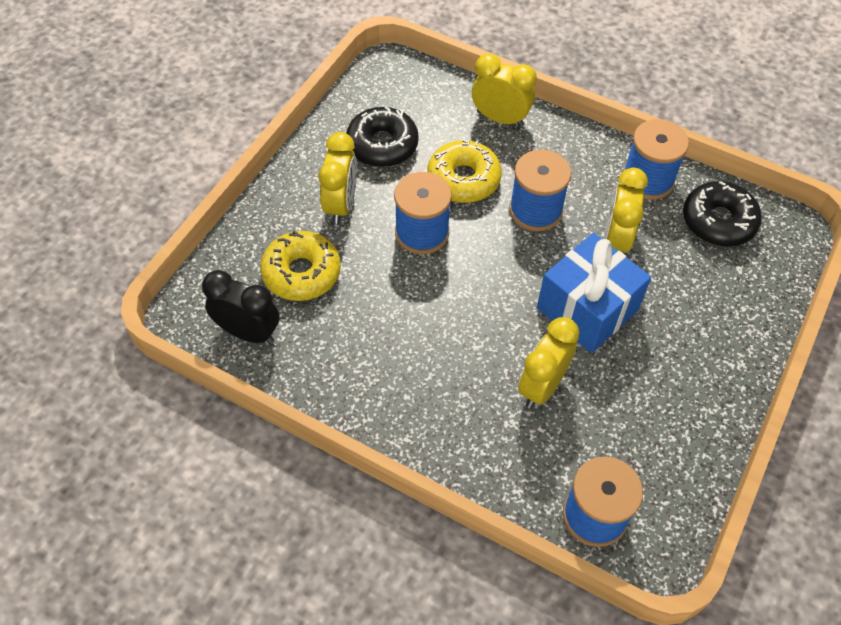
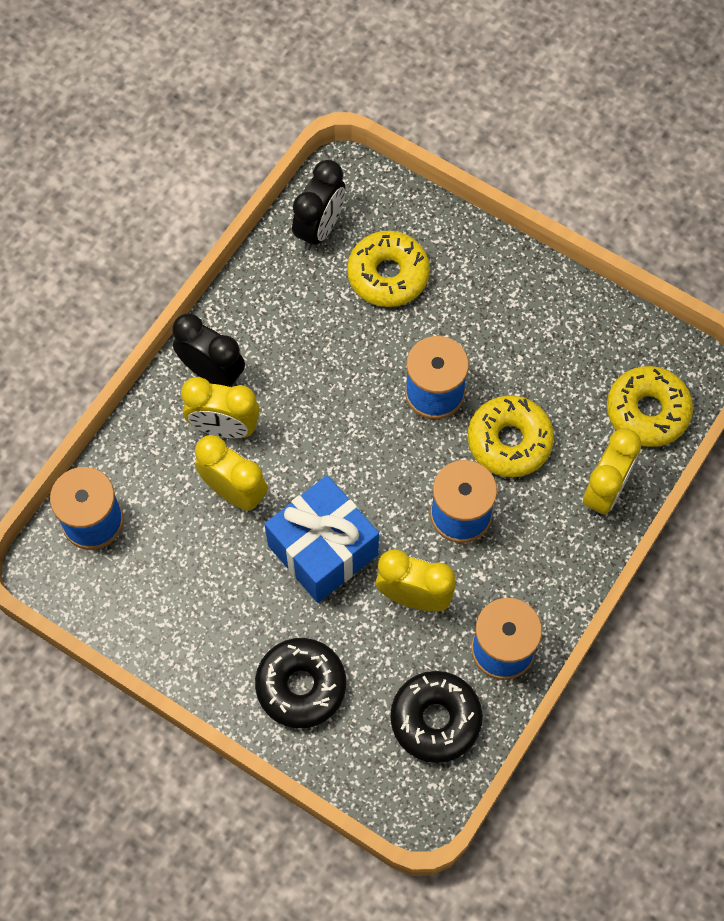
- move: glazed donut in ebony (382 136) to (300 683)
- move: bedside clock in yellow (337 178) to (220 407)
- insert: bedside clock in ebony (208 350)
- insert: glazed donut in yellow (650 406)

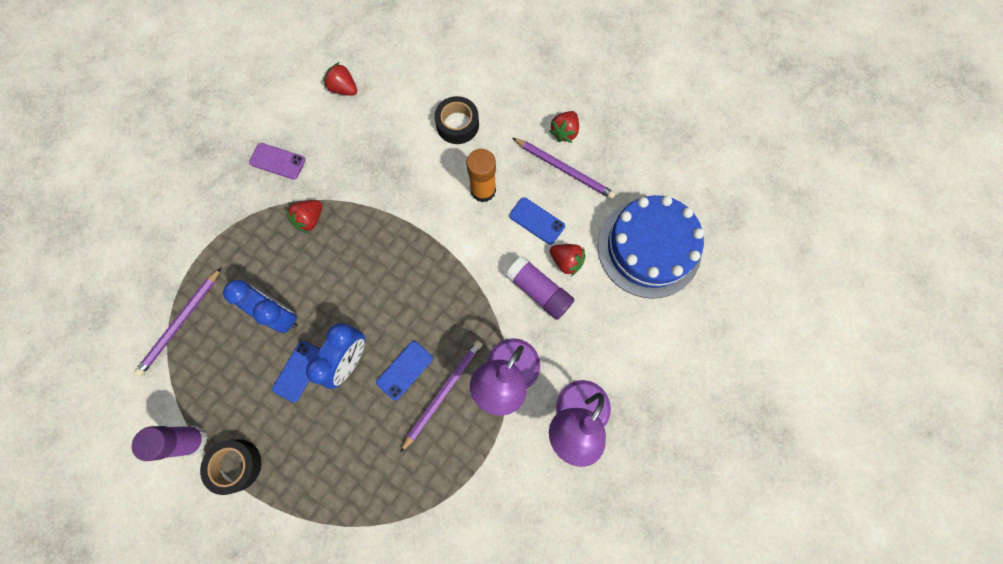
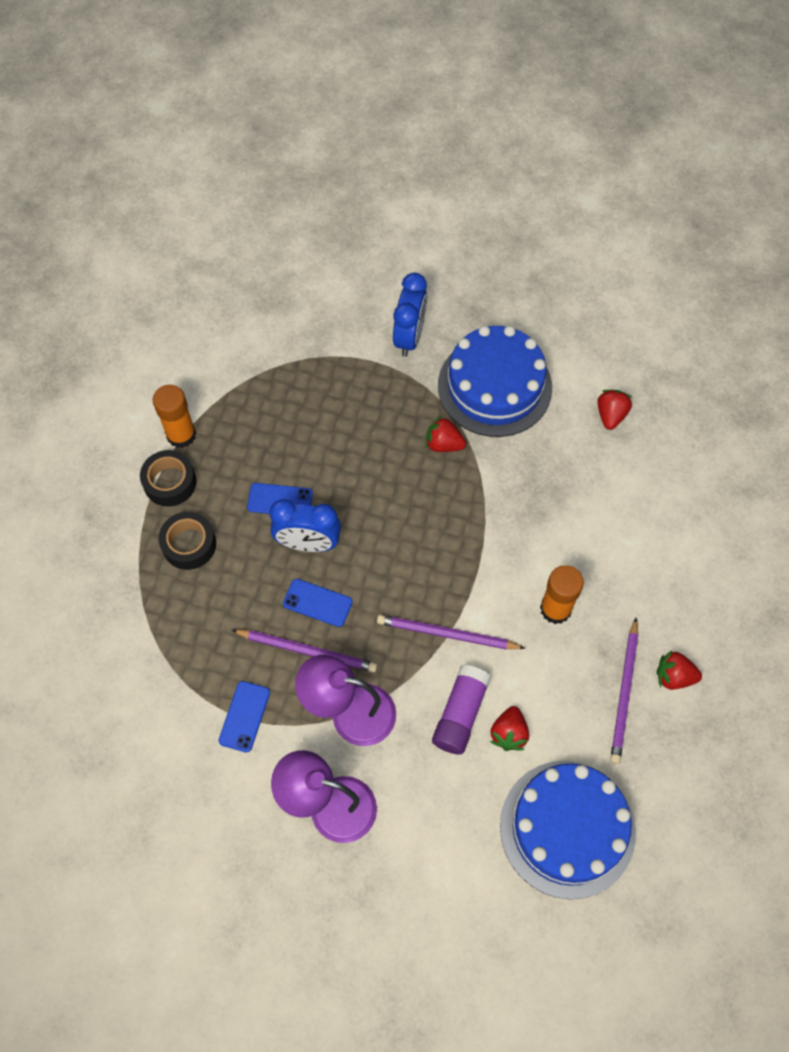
- move: sticky tape in ebony (456 120) to (187 541)
- replace: smartphone in royal purple (277 161) to cake in blue (495 381)
- move: smartphone in blue (537 221) to (244 716)
- move: wooden pencil in royal purple (177 322) to (451 632)
- move: bedside clock in blue (260 306) to (410 315)
- recolor: stick of glue in royal purple (170 443) to stick of glue in orange (174 416)

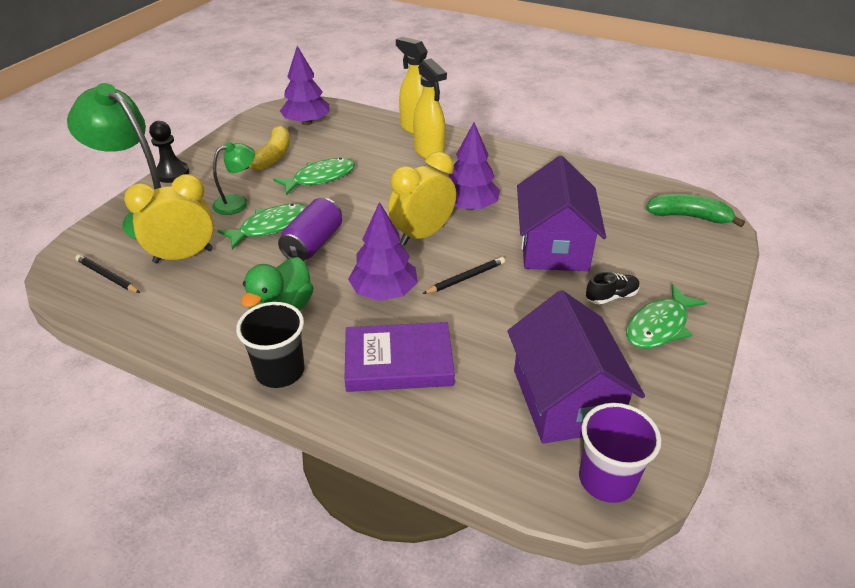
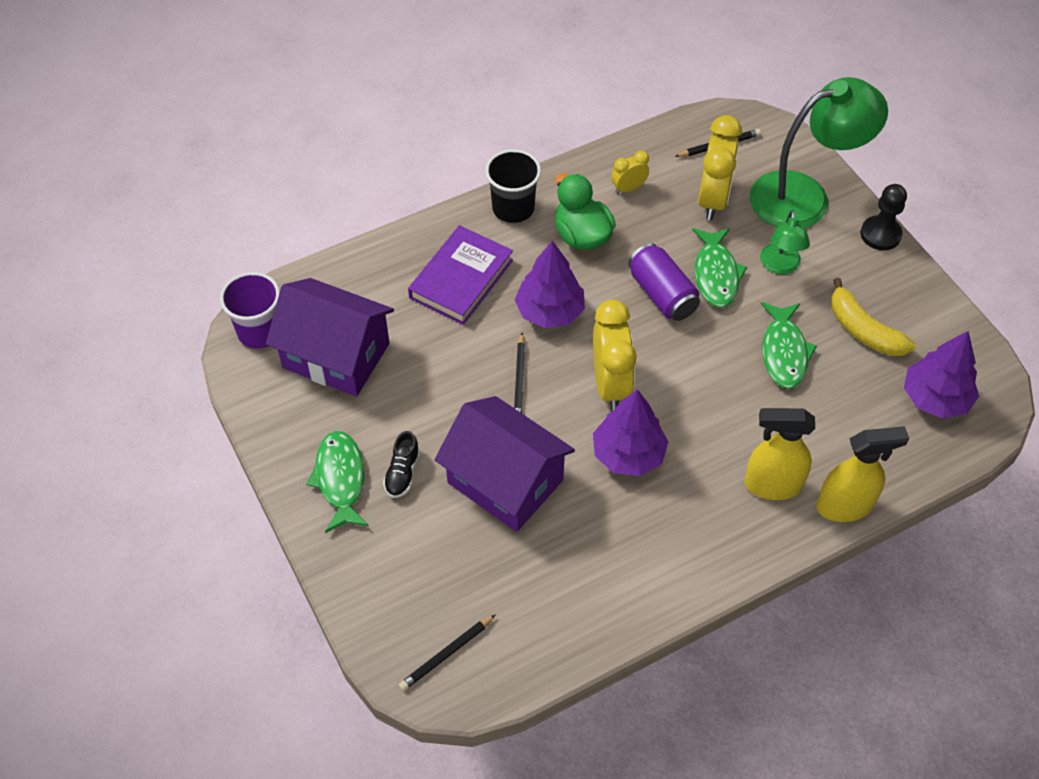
- replace: banana fruit in emerald (695 210) to wooden pencil in ebony (447 652)
- insert: bedside clock in yellow (630 172)

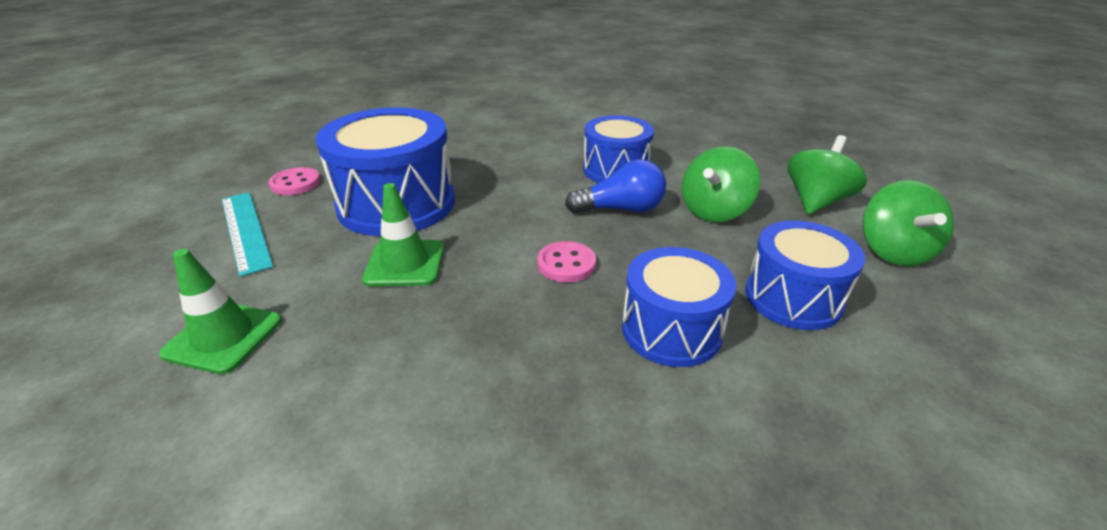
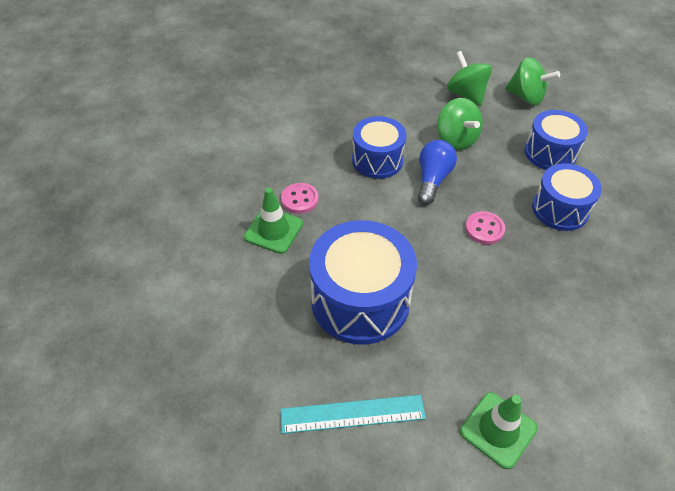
- move: shirt button in pink (294 181) to (300 198)
- move: safety cone in emerald (403 235) to (273 221)

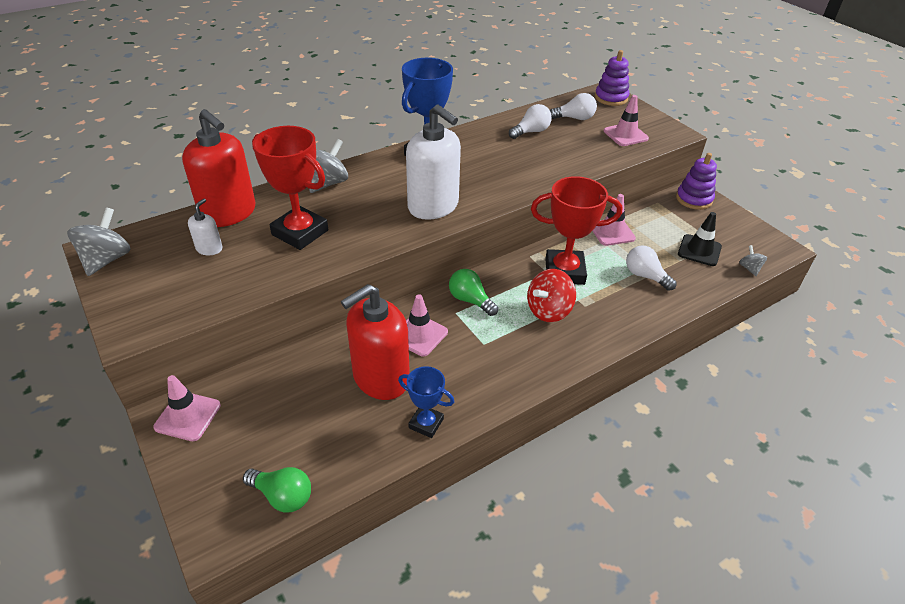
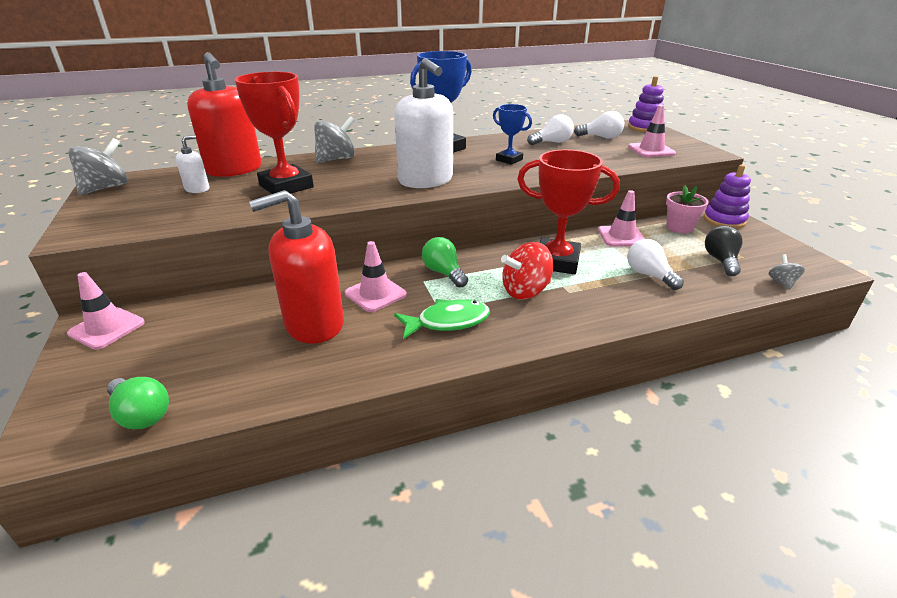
- replace: safety cone in ebony (700 239) to lightbulb in ebony (723 250)
- move: trophy in blue (426 402) to (512 134)
- insert: flower pot in pink (687 209)
- insert: fish in emerald (442 319)

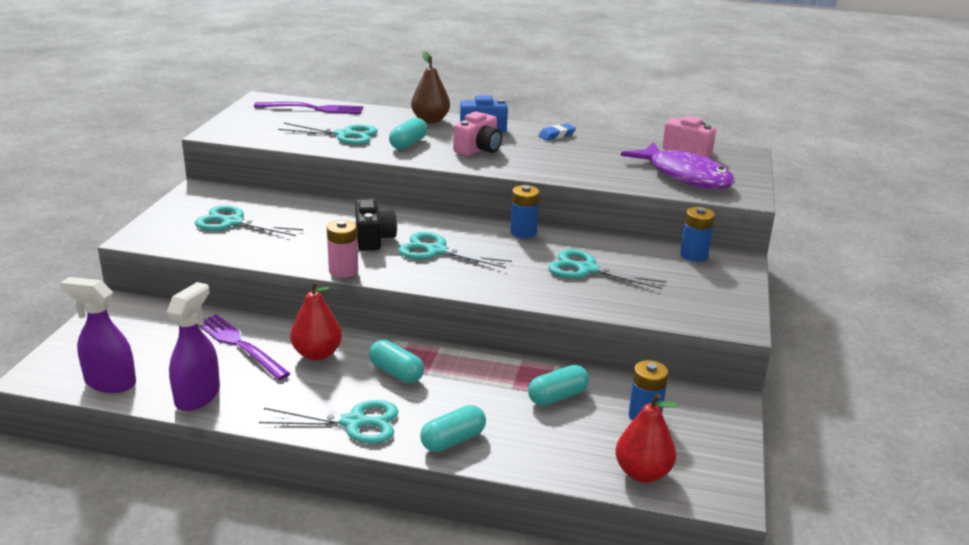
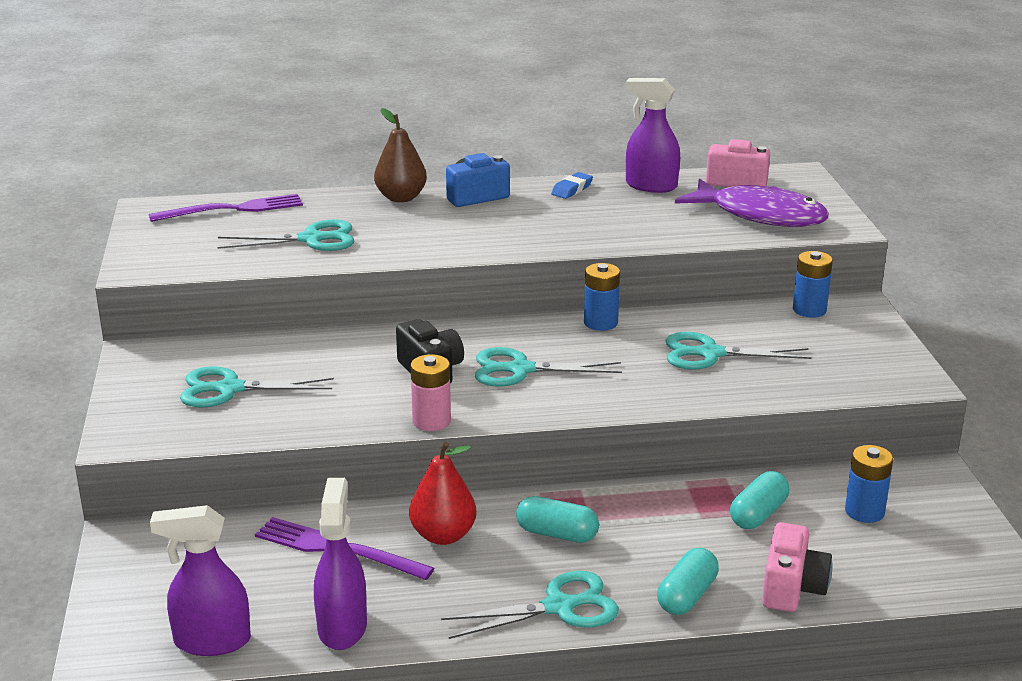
- move: camera in pink (477 133) to (797 567)
- delete: pill shape in turquoise (408 134)
- delete: pear in scarlet (646 438)
- insert: spray bottle in royal purple (652 135)

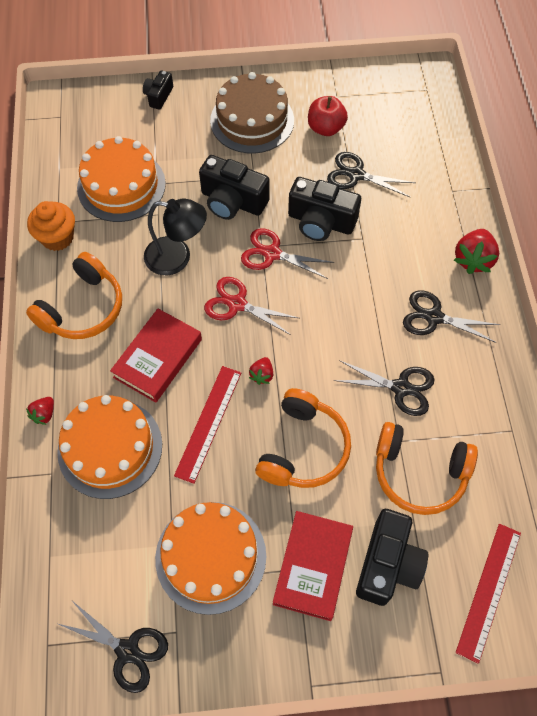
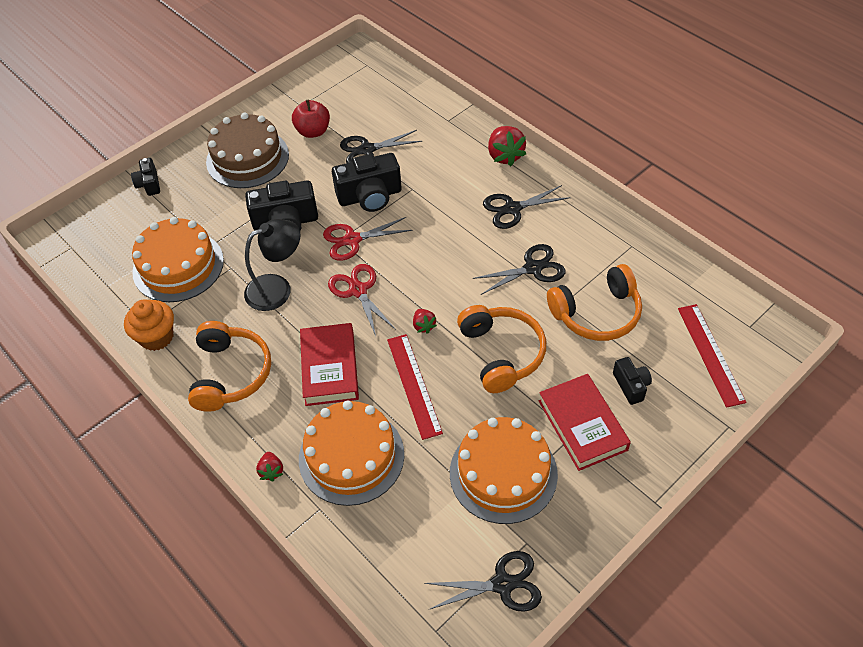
- rotate: scissors in scarlet (251 306) = (362 300) 75 degrees clockwise
- resize: camera in ebony (392 557) = (632 381) x0.55

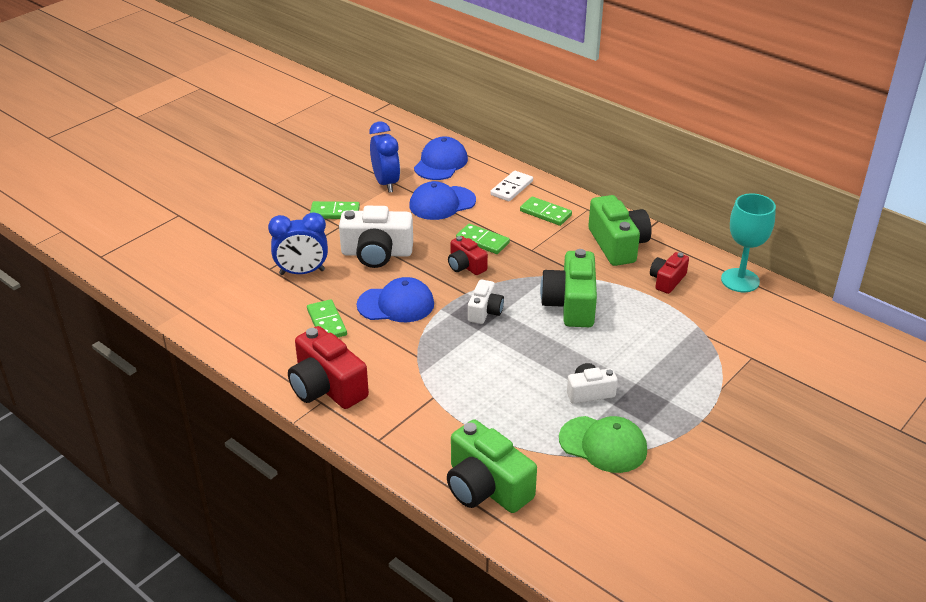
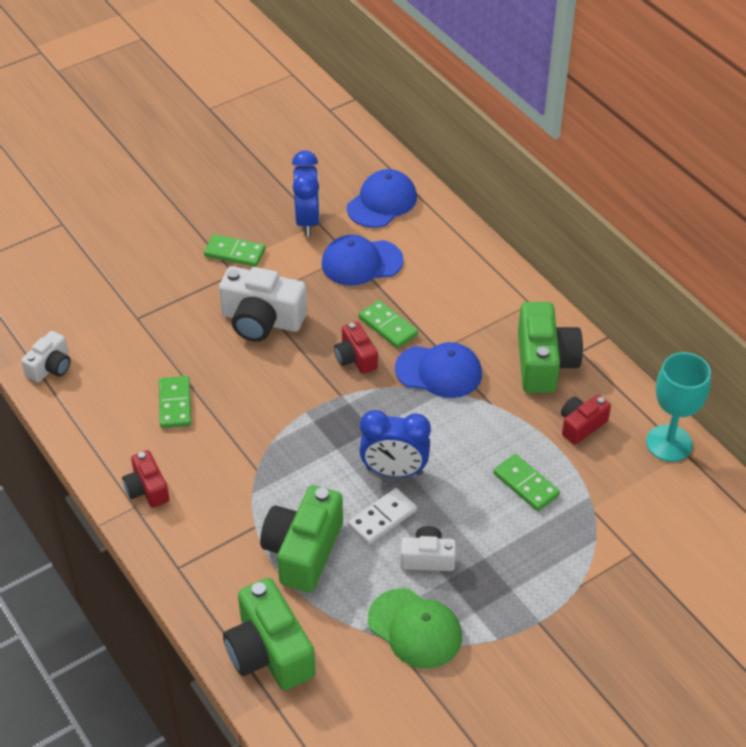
- move: domino piece in white (511 186) to (382 516)
- move: domino piece in emerald (546 211) to (526 482)
- move: bedside clock in blue (298 243) to (395 443)
- move: camera in emerald (568 288) to (301 538)
- move: cap in blue (395 299) to (438 370)
- move: camera in white (486 301) to (46 357)
- resize: camera in scarlet (328 367) = (145 479) x0.57

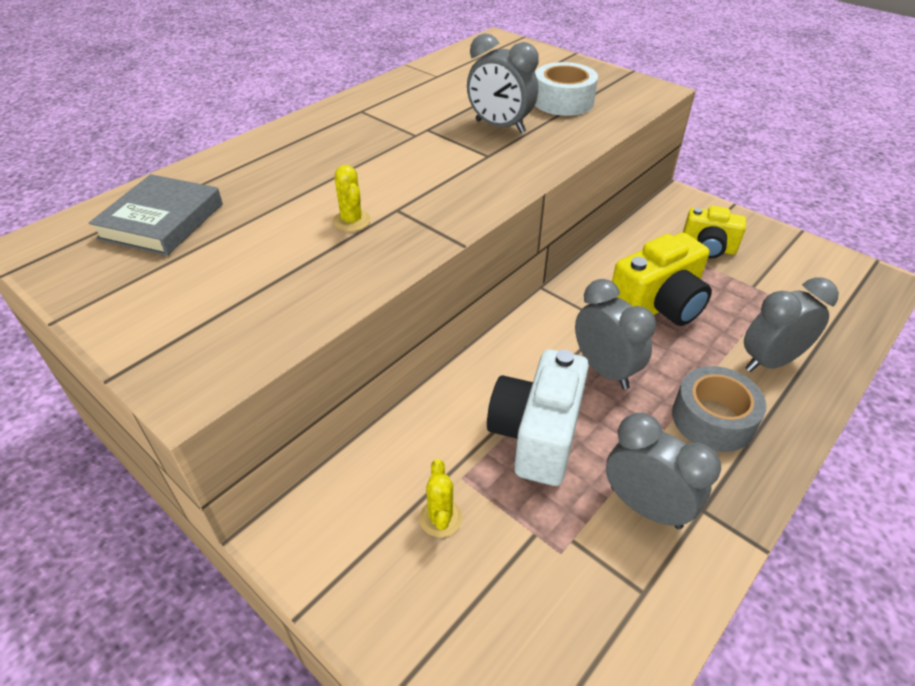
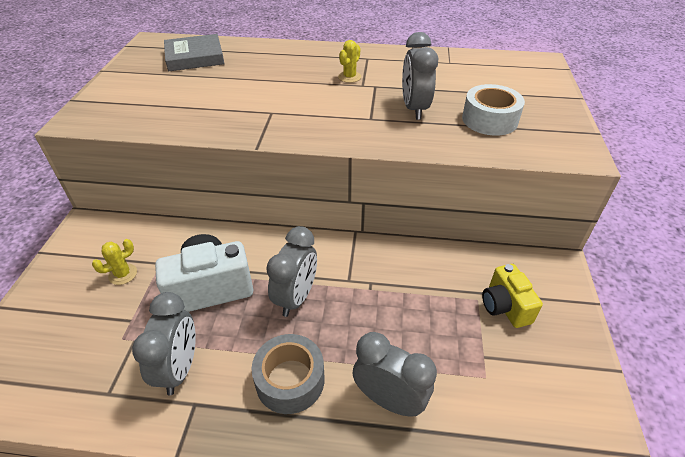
- move: saguaro cactus in yellow (352 198) to (349 61)
- delete: camera in yellow (662 279)

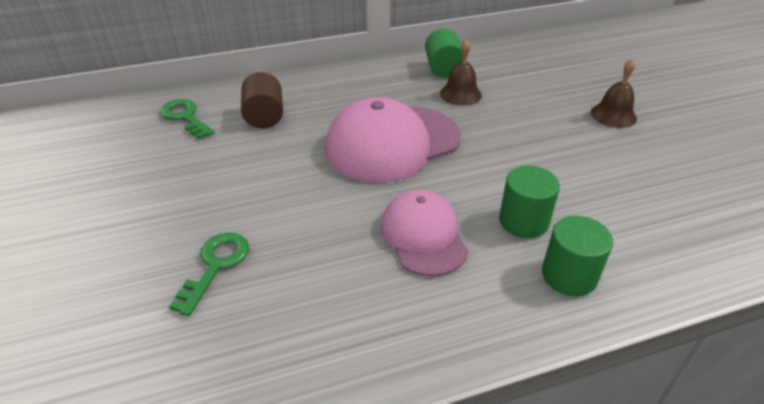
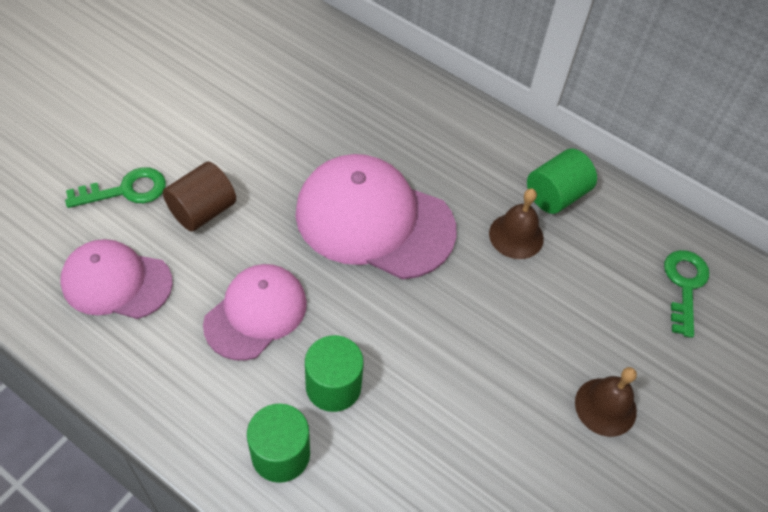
- move: cylinder in dark brown (262 100) to (199 197)
- move: key in emerald (187 119) to (686 294)
- insert: cap in pink (116 279)

